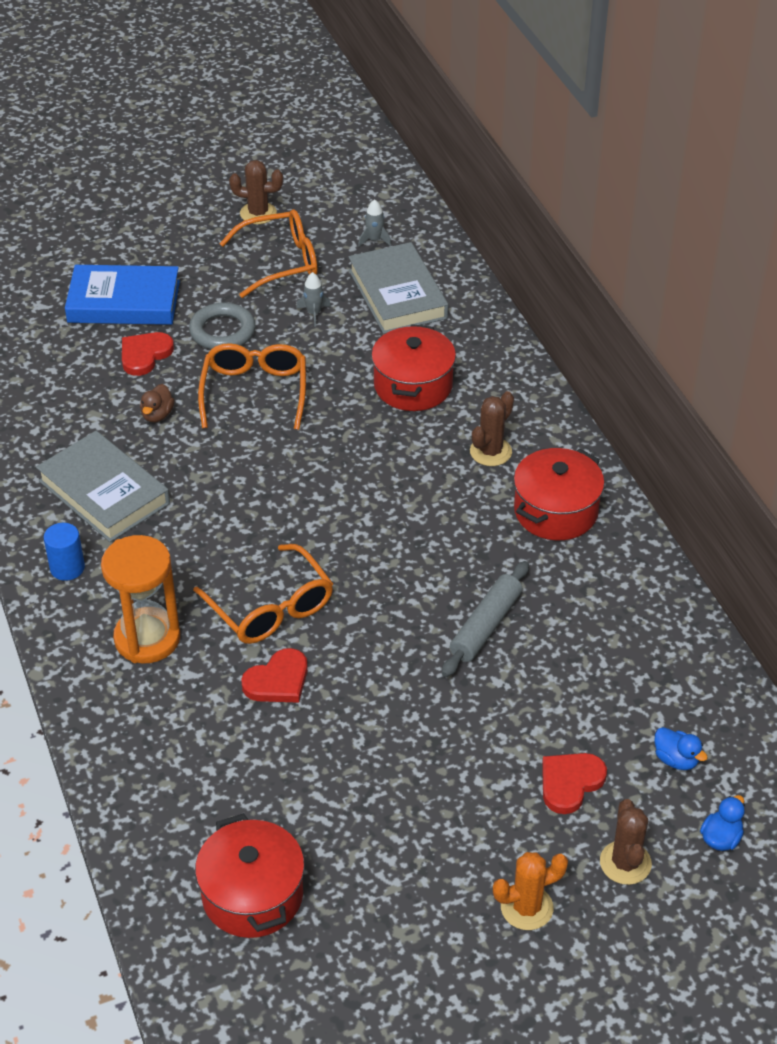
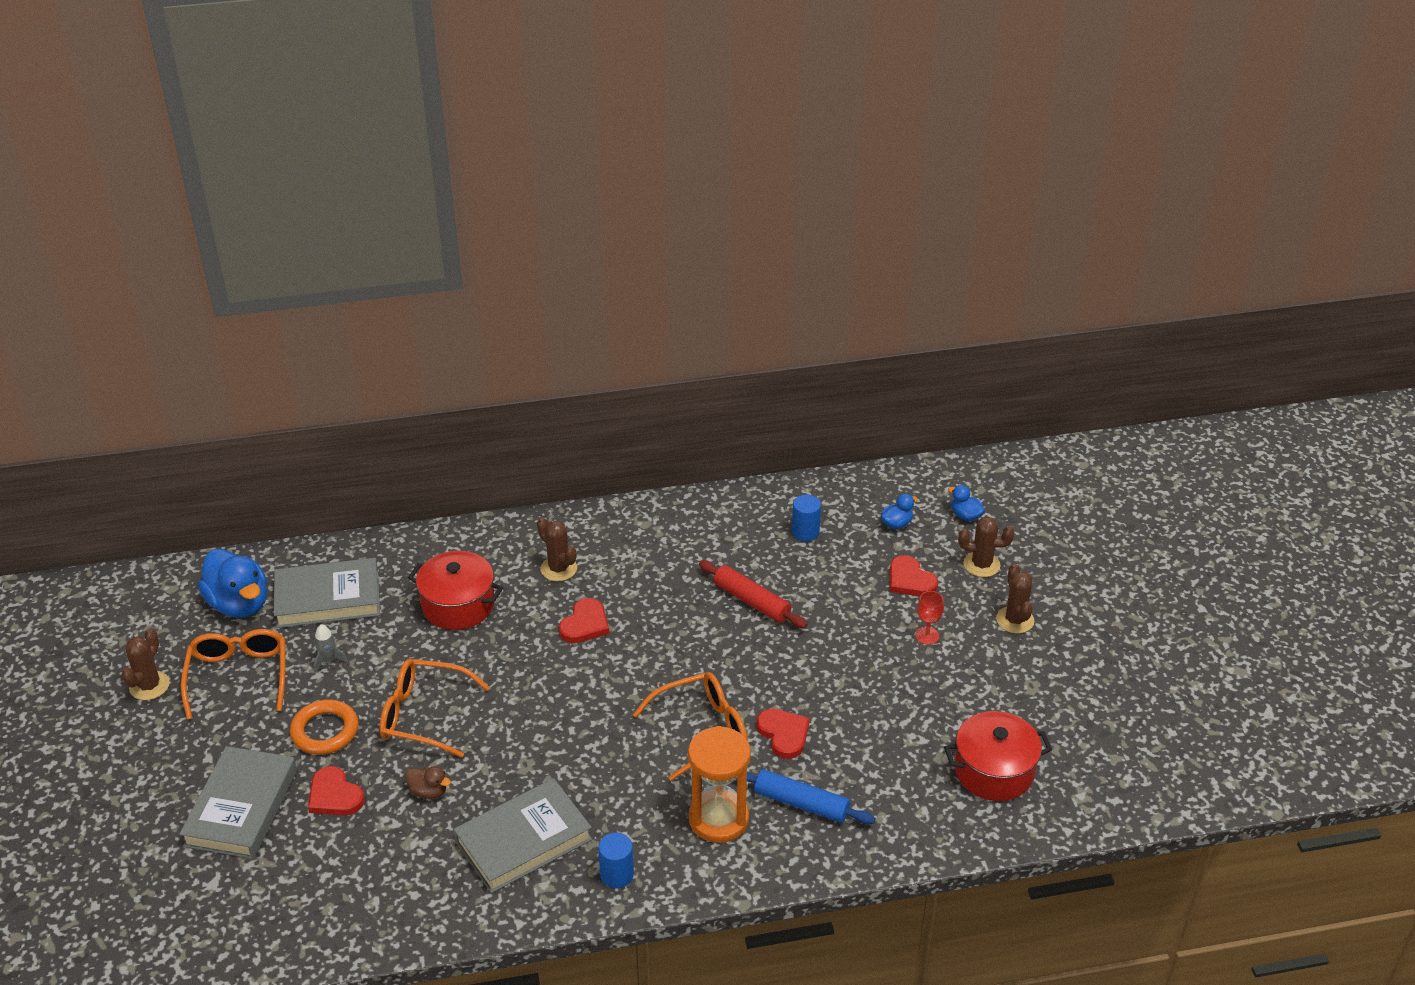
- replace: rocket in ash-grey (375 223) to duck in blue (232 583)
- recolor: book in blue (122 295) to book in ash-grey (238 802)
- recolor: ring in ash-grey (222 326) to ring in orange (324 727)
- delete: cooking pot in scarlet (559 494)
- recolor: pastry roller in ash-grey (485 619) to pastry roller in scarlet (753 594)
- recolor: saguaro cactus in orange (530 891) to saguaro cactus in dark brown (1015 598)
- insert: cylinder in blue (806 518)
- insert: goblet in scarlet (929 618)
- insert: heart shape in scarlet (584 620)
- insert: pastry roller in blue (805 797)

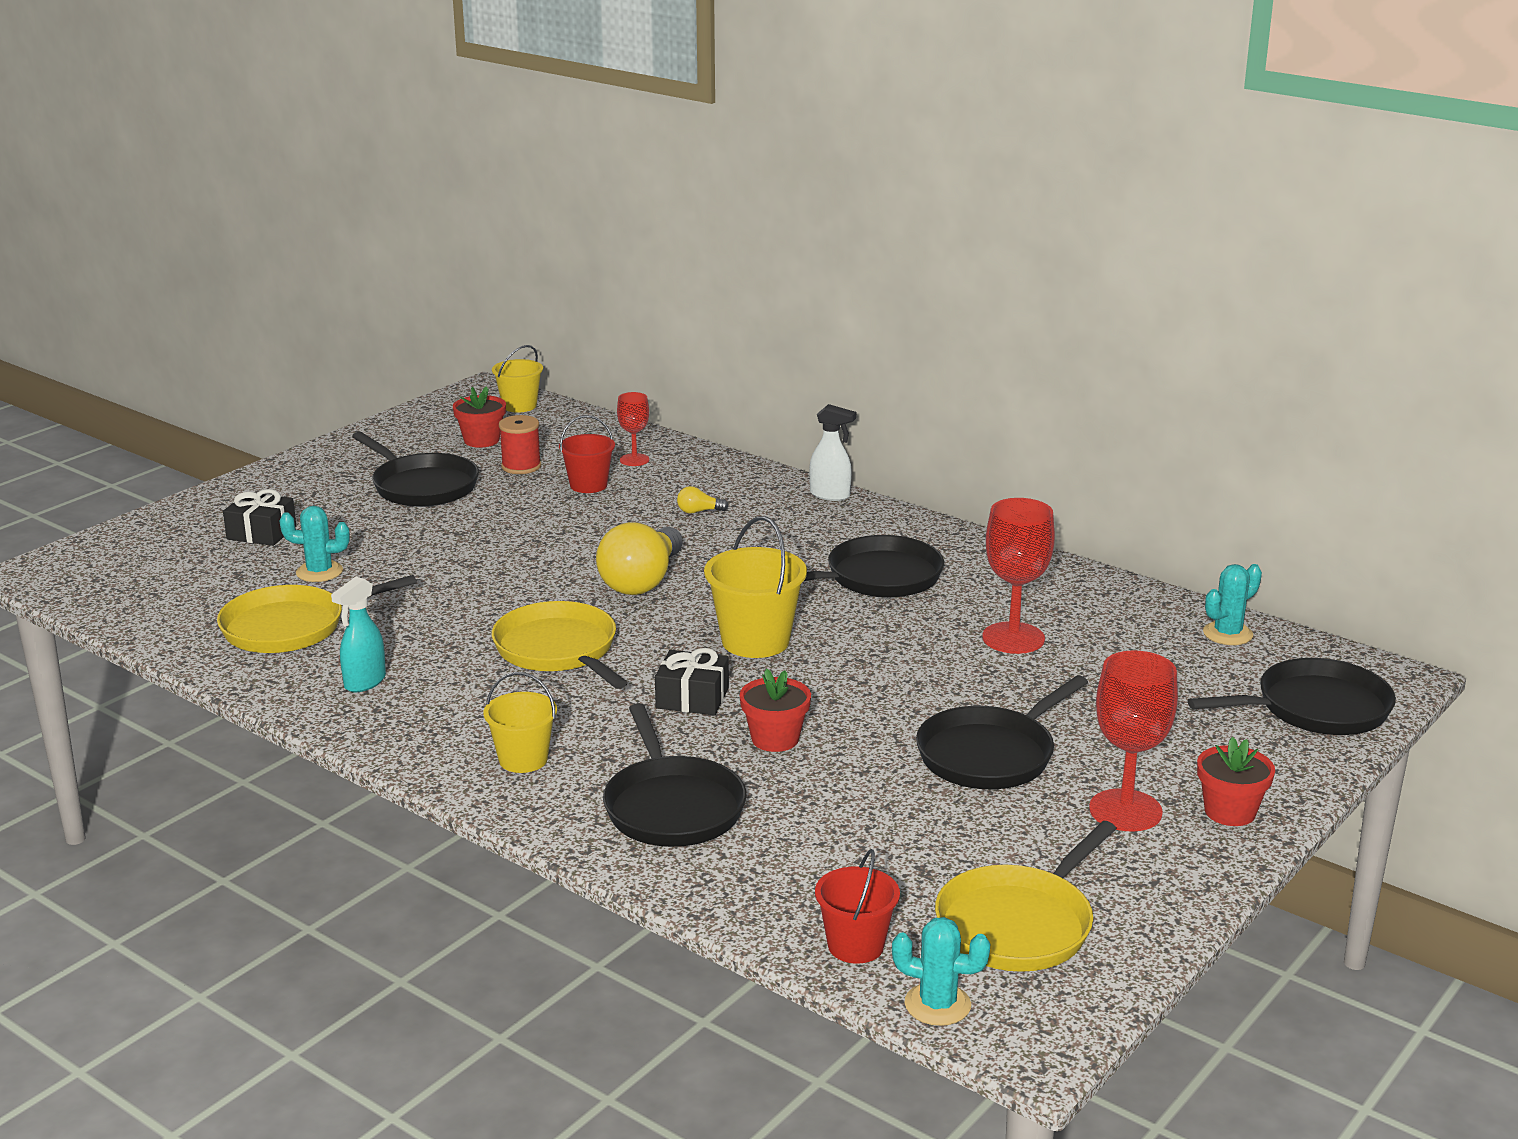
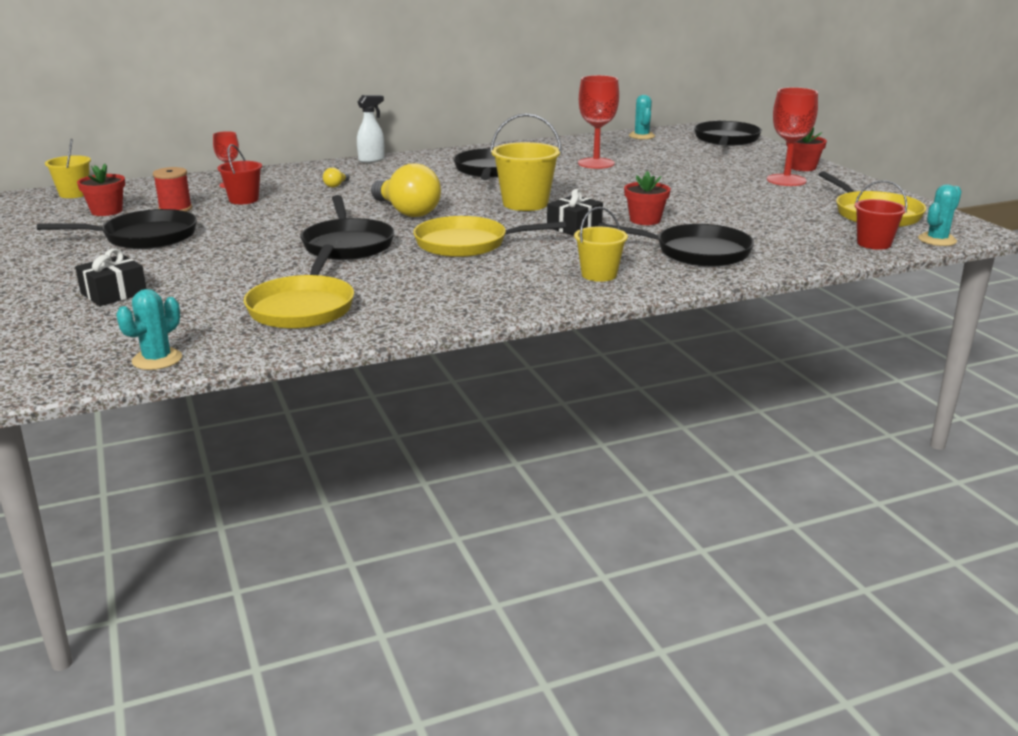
- move: saguaro cactus in turquoise (314 544) to (149 329)
- delete: spray bottle in turquoise (358 634)
- move: pan in ebony (1002 732) to (347 227)

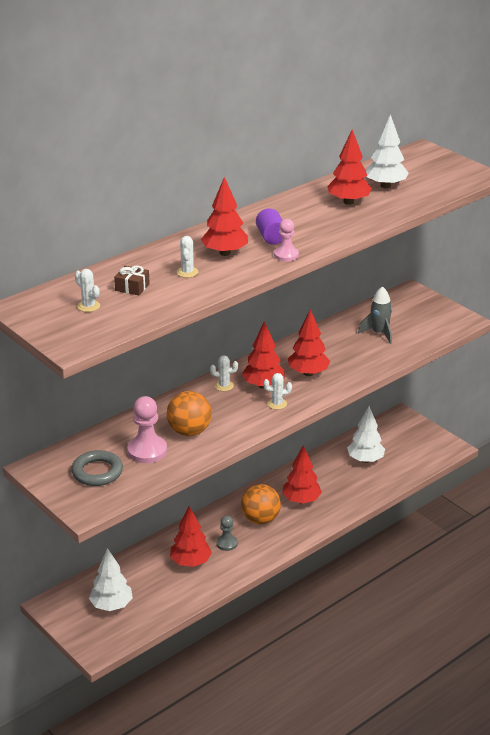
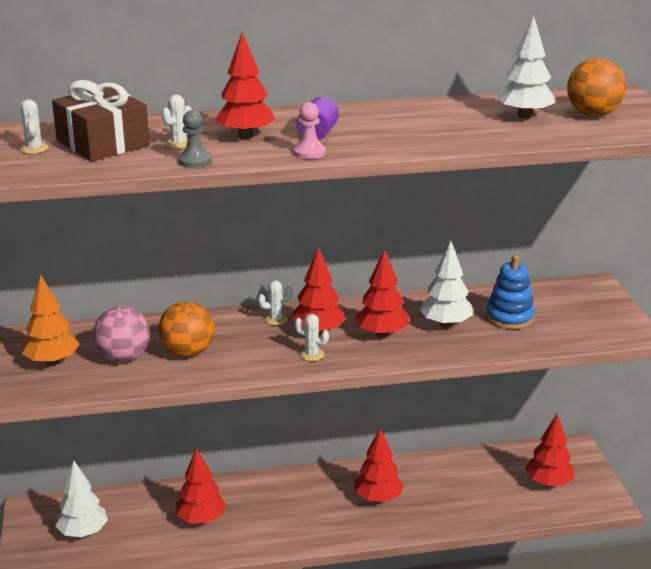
- move: tree in scarlet (349 167) to (550 450)
- resize: gift in dark brown (132 280) = (101 120) x2.17
- replace: rocket in ash-grey (375 315) to stacking rings in blue (510 292)
- rotate: saguaro cactus in white (224 373) = (275 303) 45 degrees counterclockwise
- replace: chess pawn in pink (147 429) to play ball in pink (121 334)
- move: tree in white (366 434) to (446 284)
- replace: ring in ash-grey (97 468) to tree in orange (51 320)
- move: play ball in orange (261 504) to (596 87)
- move: chess pawn in ash-grey (227 533) to (195 139)

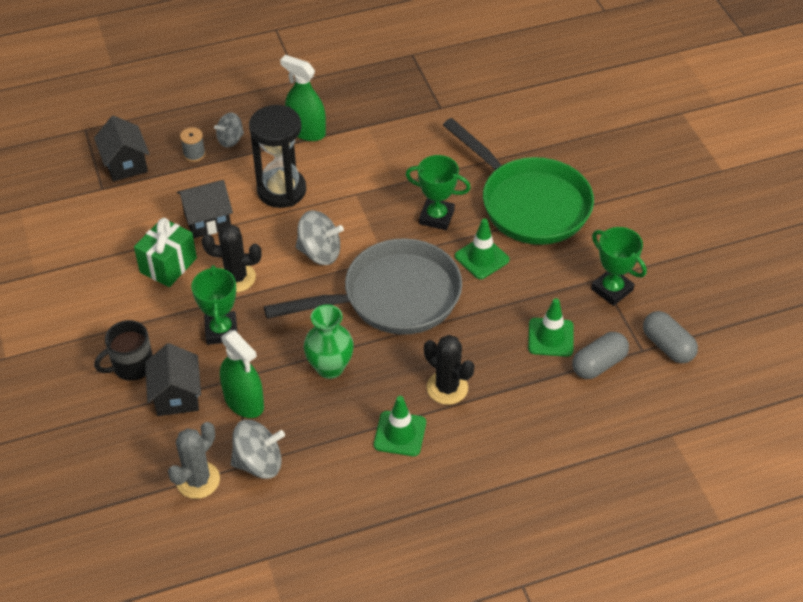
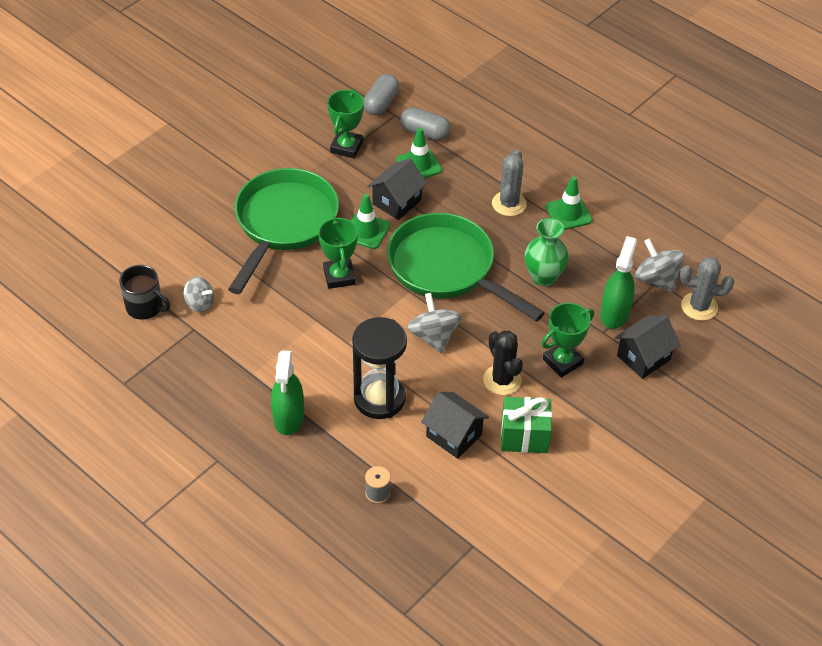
- move: toy top in ash-grey (229 130) to (198 295)
- move: toy house in ebony (121 148) to (397 189)
- recolor: pan in ash-grey (363 286) to pan in emerald (466 267)
- move: coffee mug in ebony (123 350) to (144 292)
- recolor: saguaro cactus in ebony (449 370) to saguaro cactus in ash-grey (509 182)

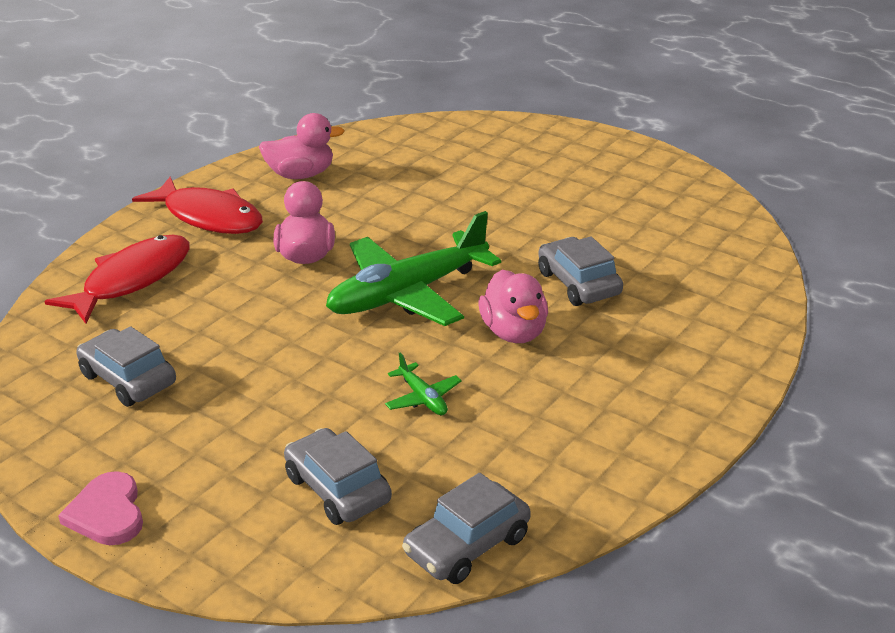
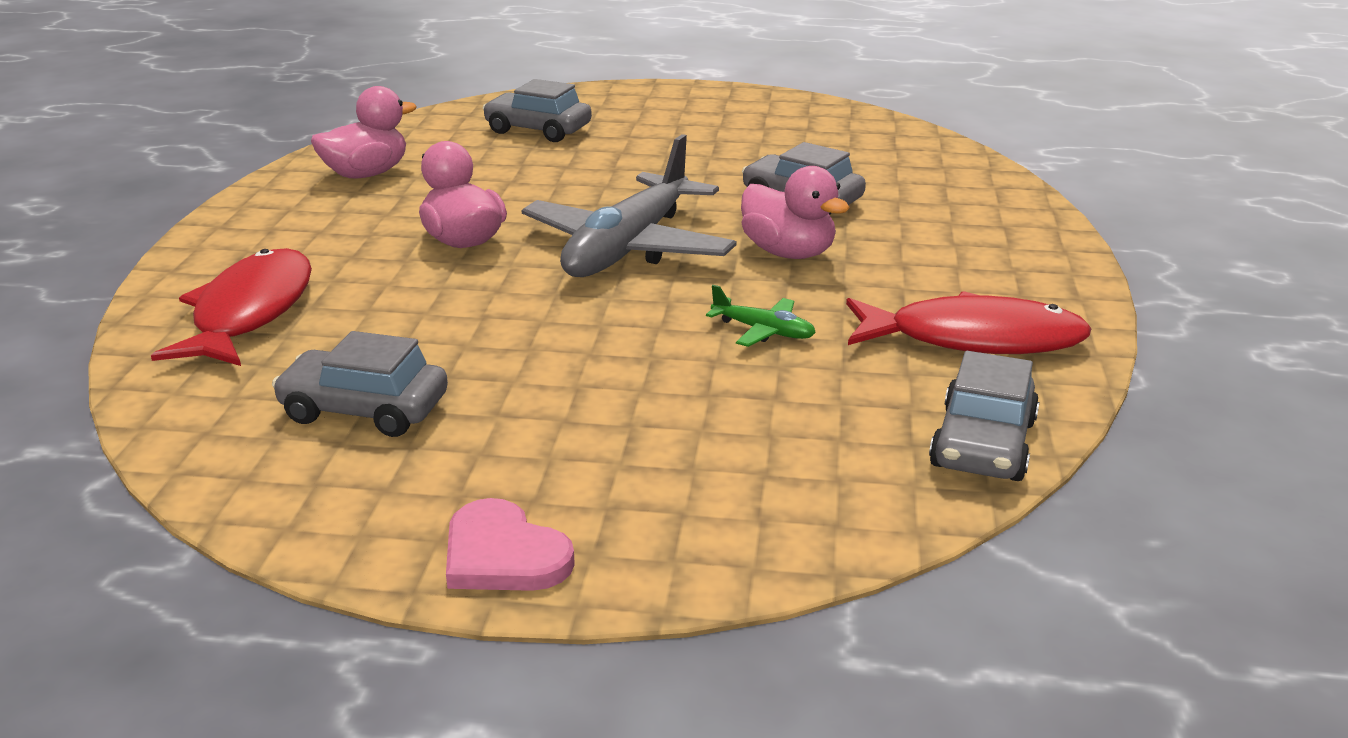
- move: fish in scarlet (197 205) to (968 322)
- recolor: plane in emerald (413 268) to plane in ash-grey (629 205)
- move: toy car in ash-grey (338 476) to (537 110)

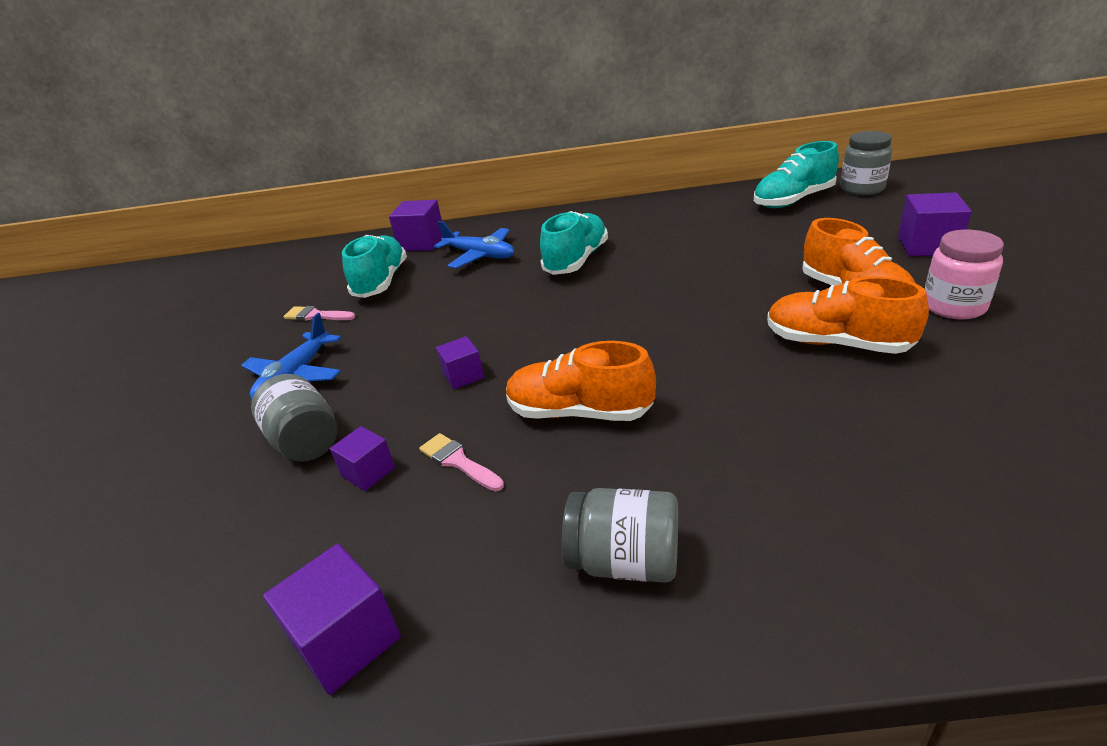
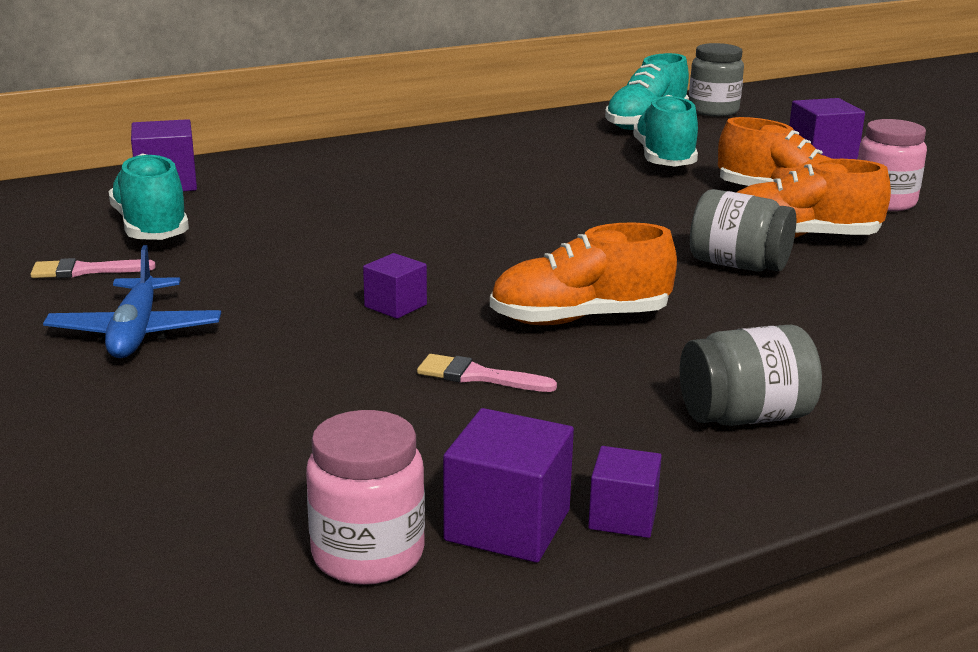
- move: shoe in turquoise (574 243) to (665 131)
- delete: plane in blue (474 245)
- move: preserve jar in ash-grey (294 418) to (743 230)
- move: block in royal purple (362 458) to (625 492)
- insert: preserve jar in pink (365 497)

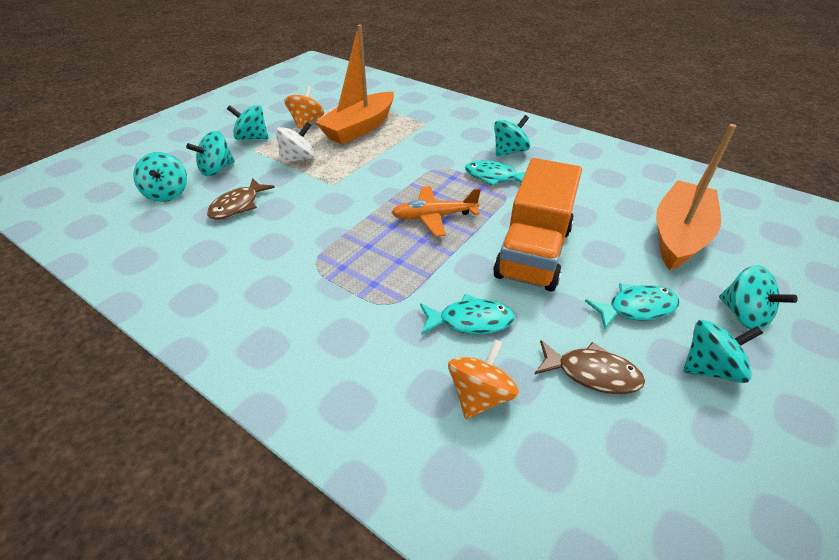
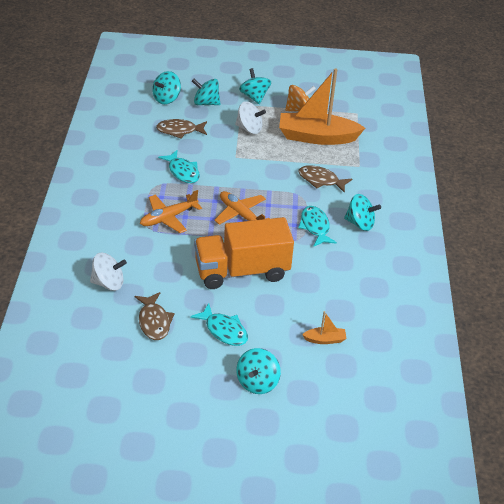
- resize: toy boat in orange (696 197) = (324 327) x0.41
- move: fish in turquoise (467 314) to (179 166)
- delete: toy top in turquoise (723 351)
- recolor: toy top in orange (483 379) to toy top in white (108 272)
- insert: fish in dark brown (325 179)
- insert: plane in orange (171 211)

